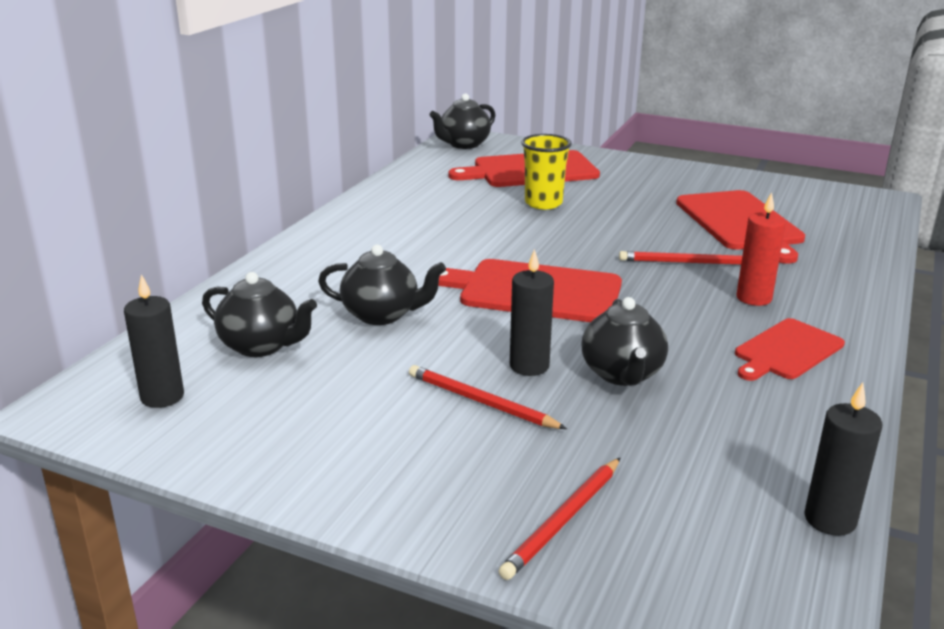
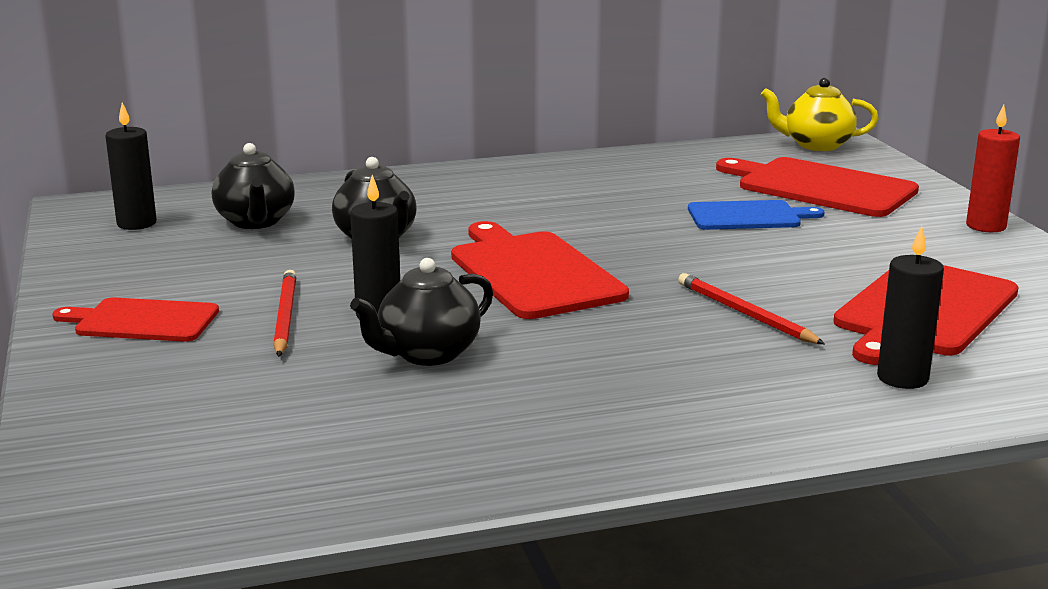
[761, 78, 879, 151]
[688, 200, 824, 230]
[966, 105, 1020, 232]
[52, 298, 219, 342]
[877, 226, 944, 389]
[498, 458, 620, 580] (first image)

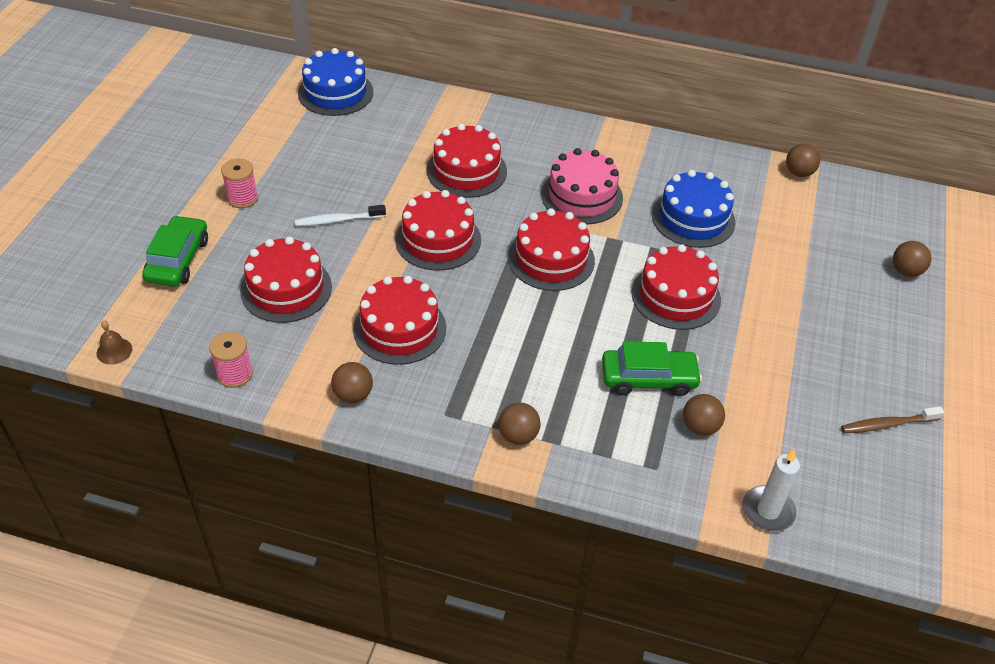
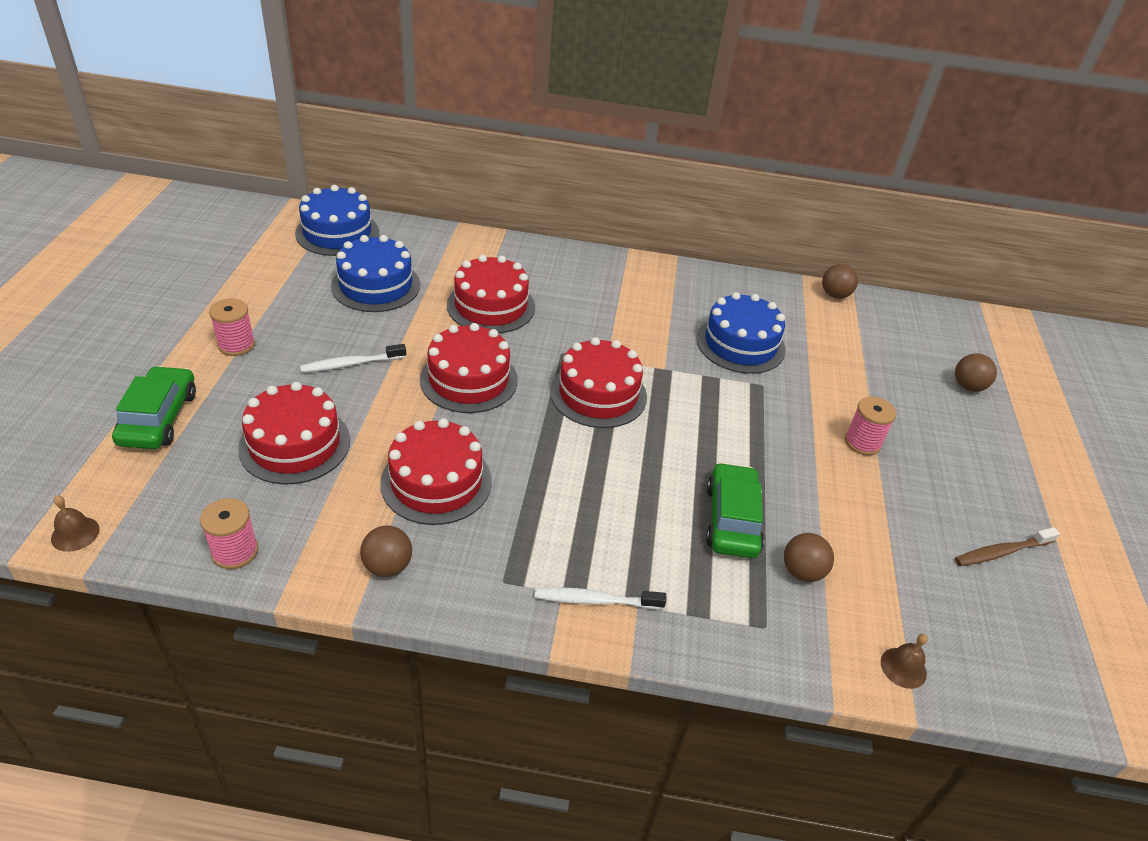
[541, 148, 623, 224] (first image)
[631, 244, 721, 330] (first image)
[706, 462, 764, 558]
[535, 587, 667, 609]
[881, 634, 928, 689]
[331, 235, 420, 312]
[845, 397, 896, 455]

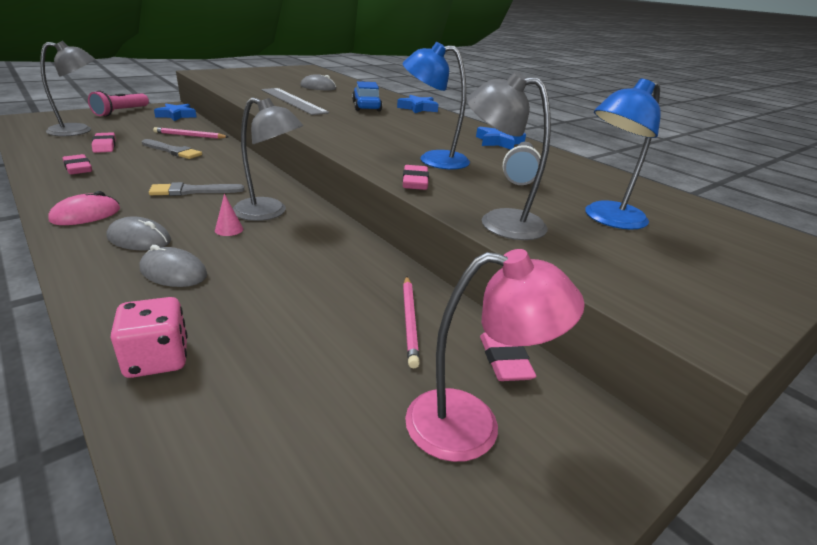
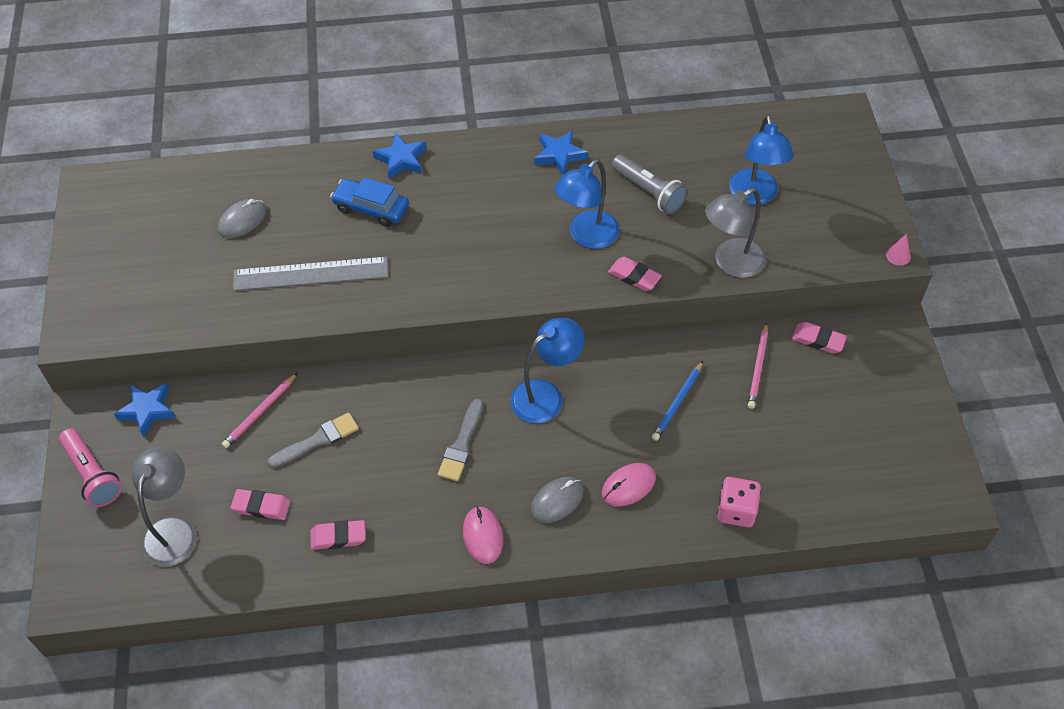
[511, 318, 585, 423]
[886, 234, 911, 265]
[602, 463, 656, 507]
[405, 249, 585, 462] (first image)
[748, 322, 768, 409]
[652, 361, 703, 441]

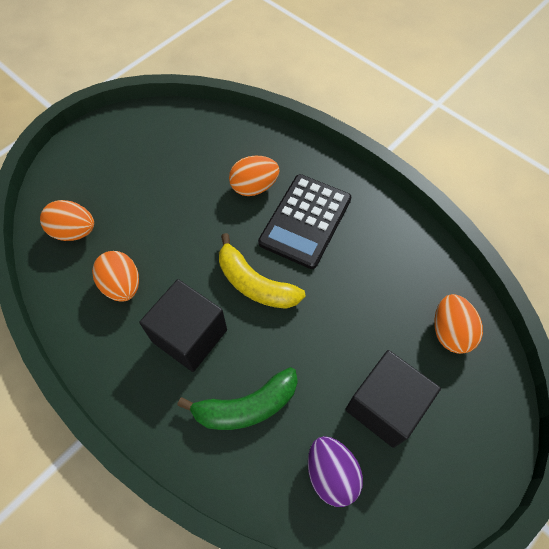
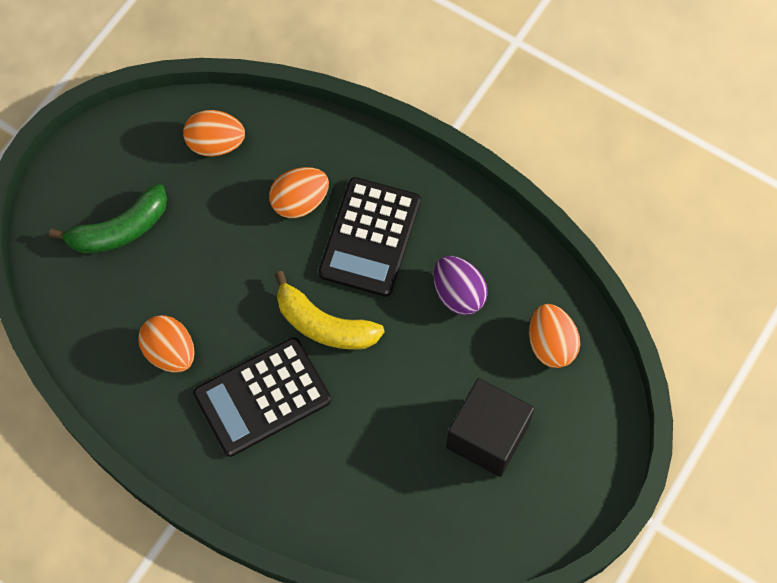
[183, 110, 245, 156]
[193, 338, 331, 457]
[49, 183, 167, 253]
[433, 256, 488, 315]

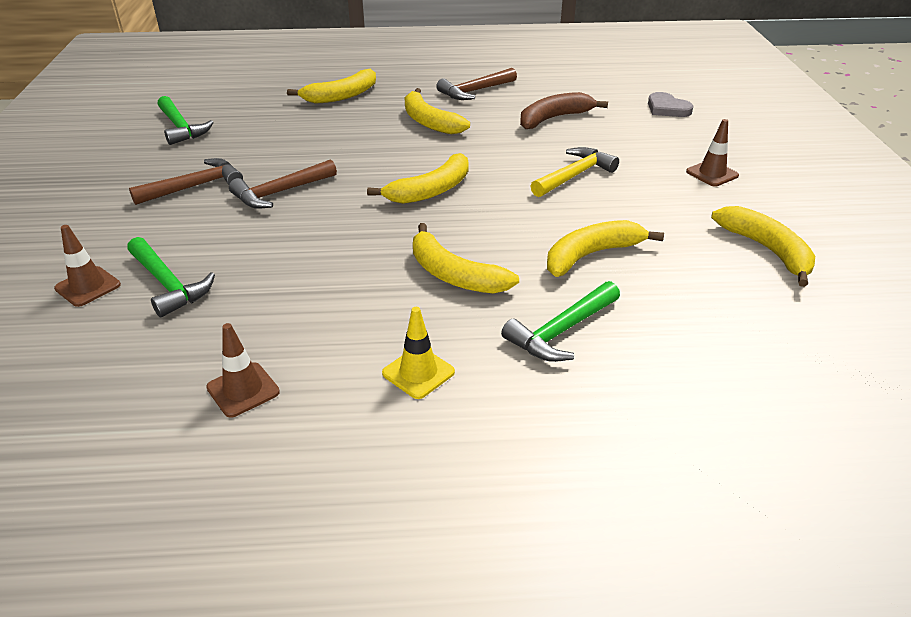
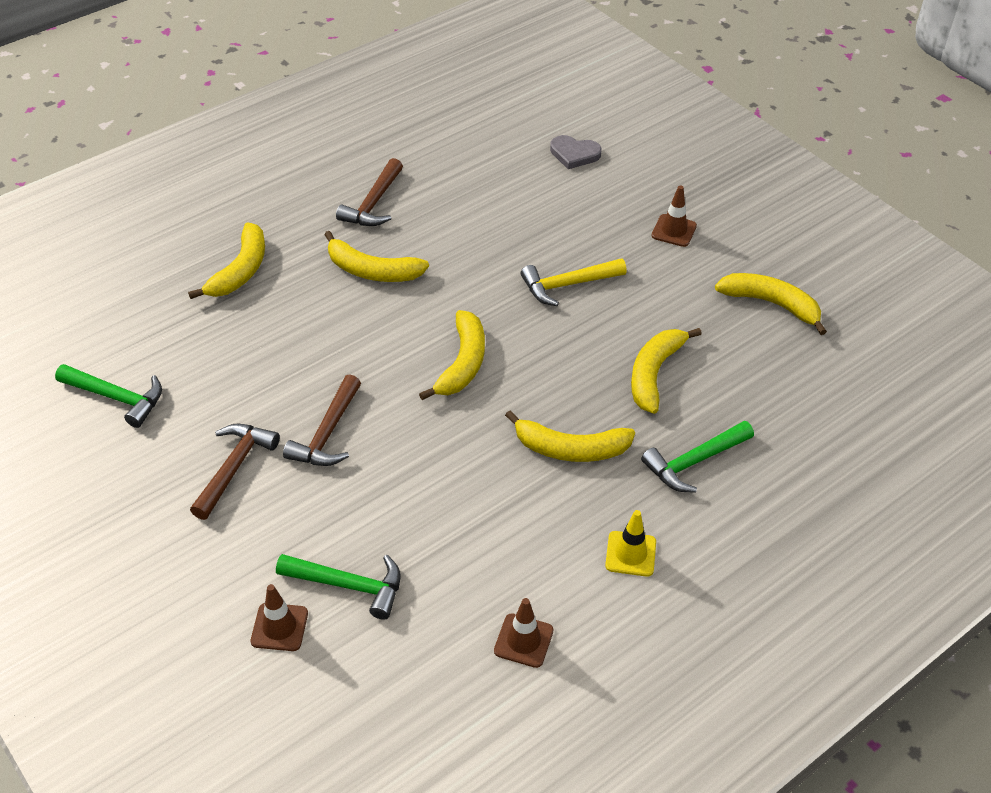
[520, 92, 608, 129] (first image)
[521, 258, 627, 306]
[641, 421, 754, 493]

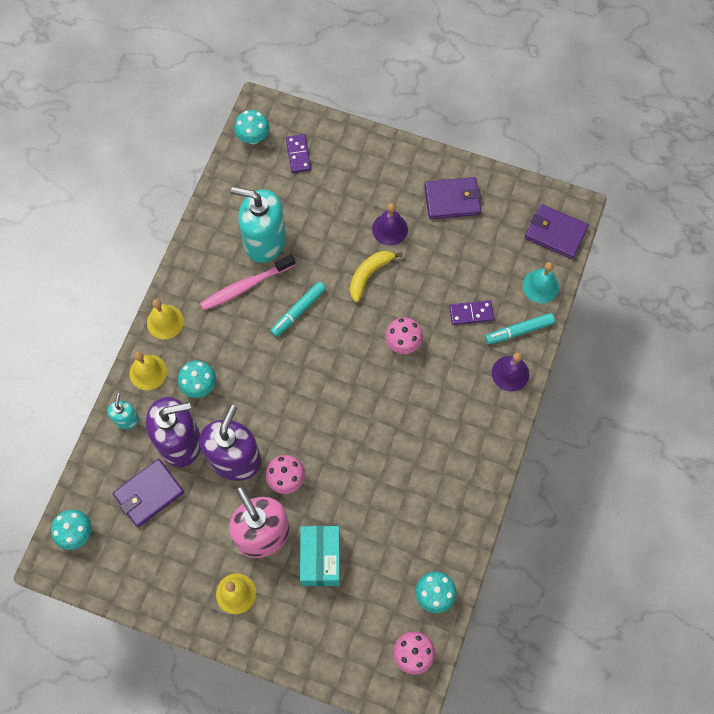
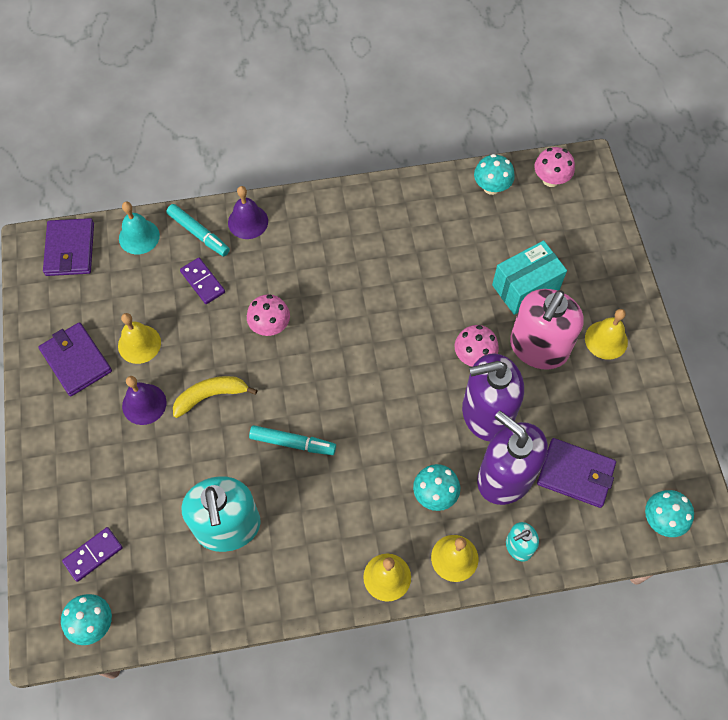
[173, 376, 257, 418]
[200, 254, 295, 310] (first image)
[118, 313, 161, 364]

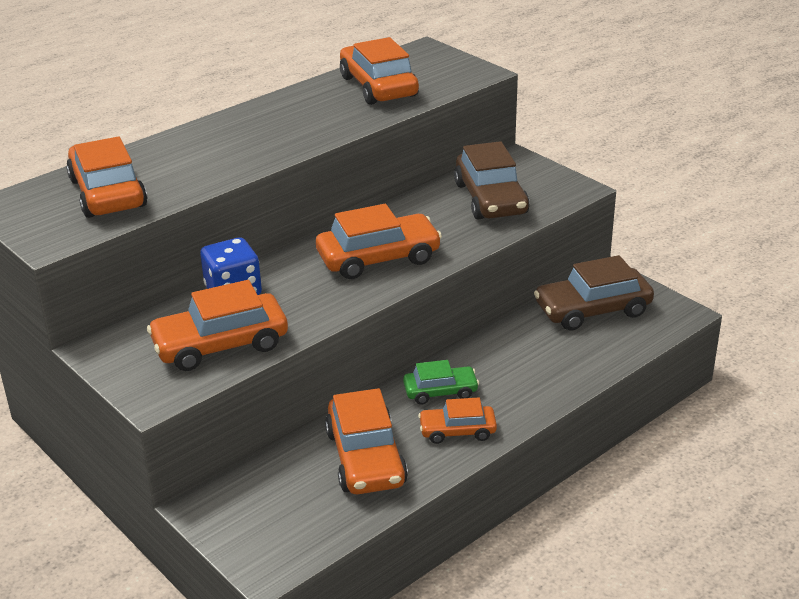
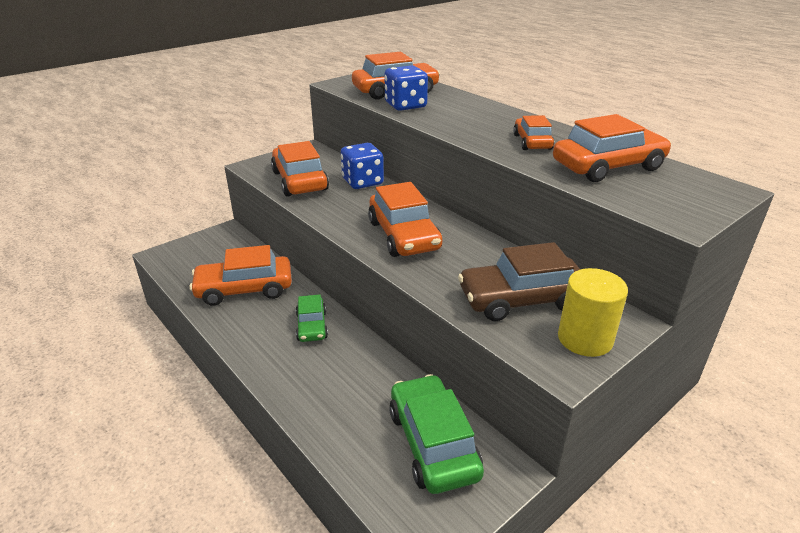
[389, 374, 484, 494]
[513, 115, 554, 150]
[384, 65, 428, 111]
[558, 268, 628, 357]

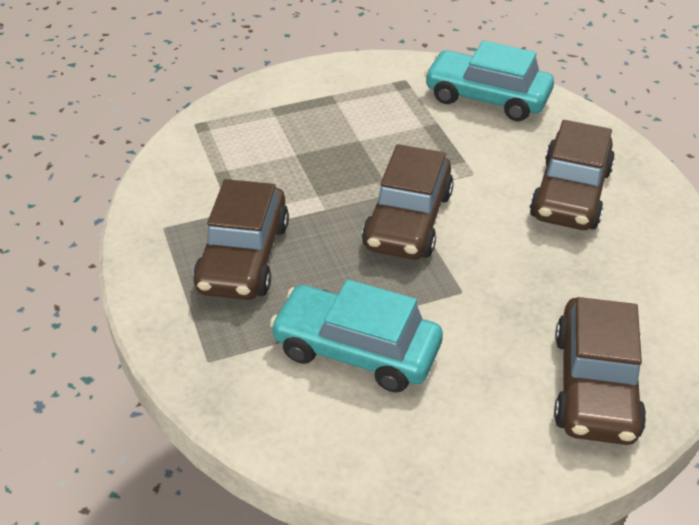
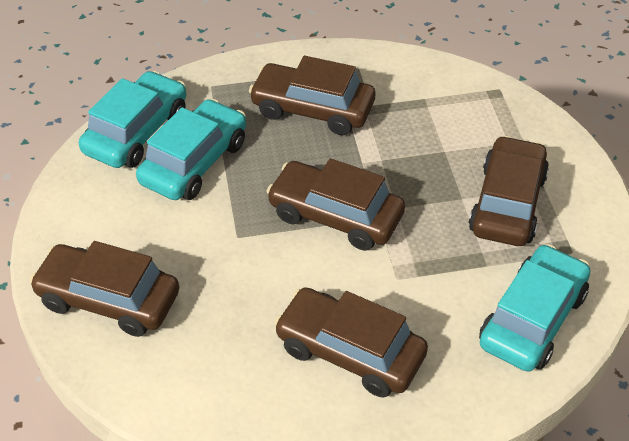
[79, 71, 186, 168]
[469, 135, 549, 246]

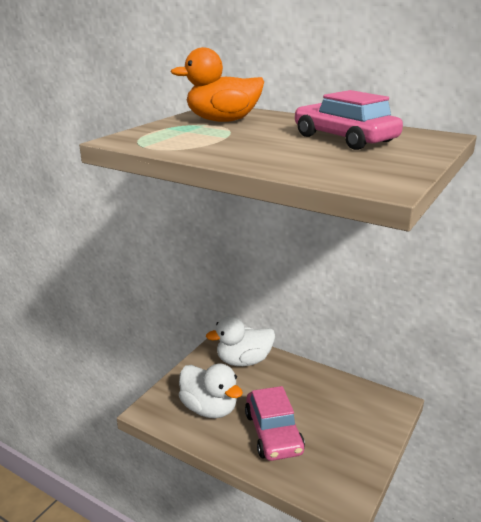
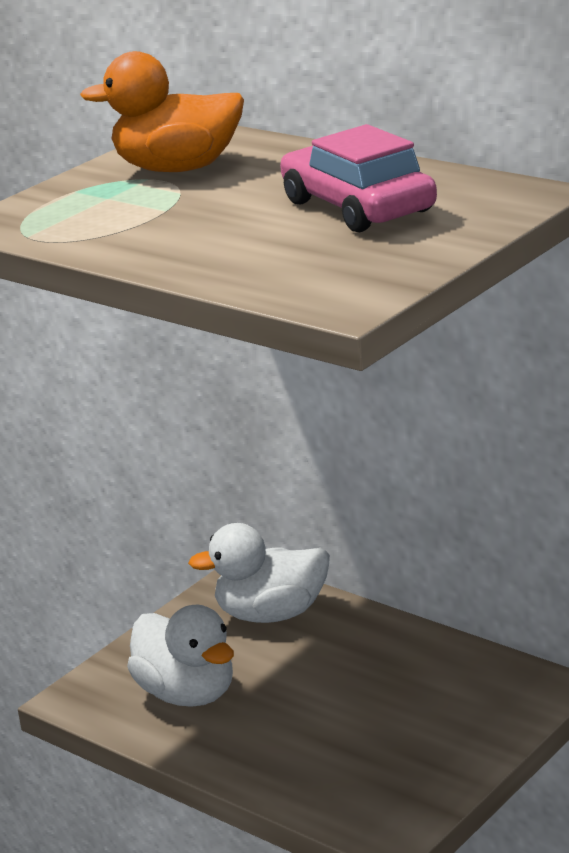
[245, 386, 305, 461] (first image)

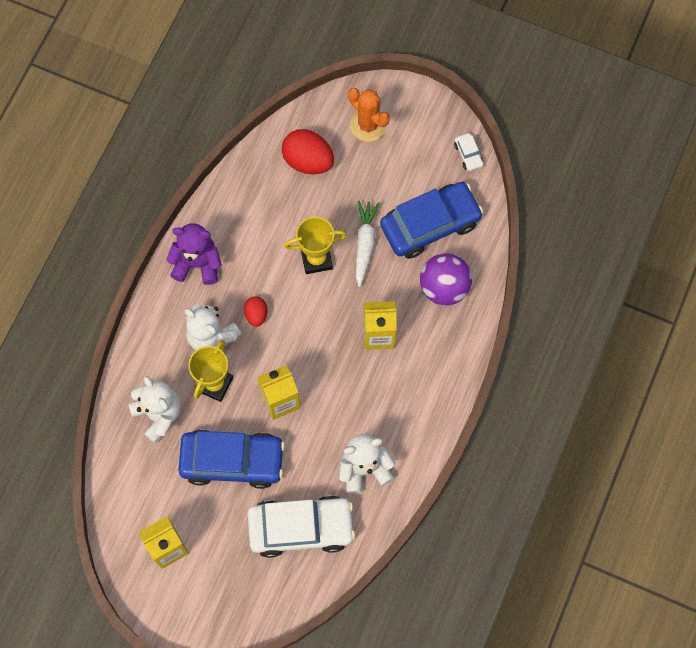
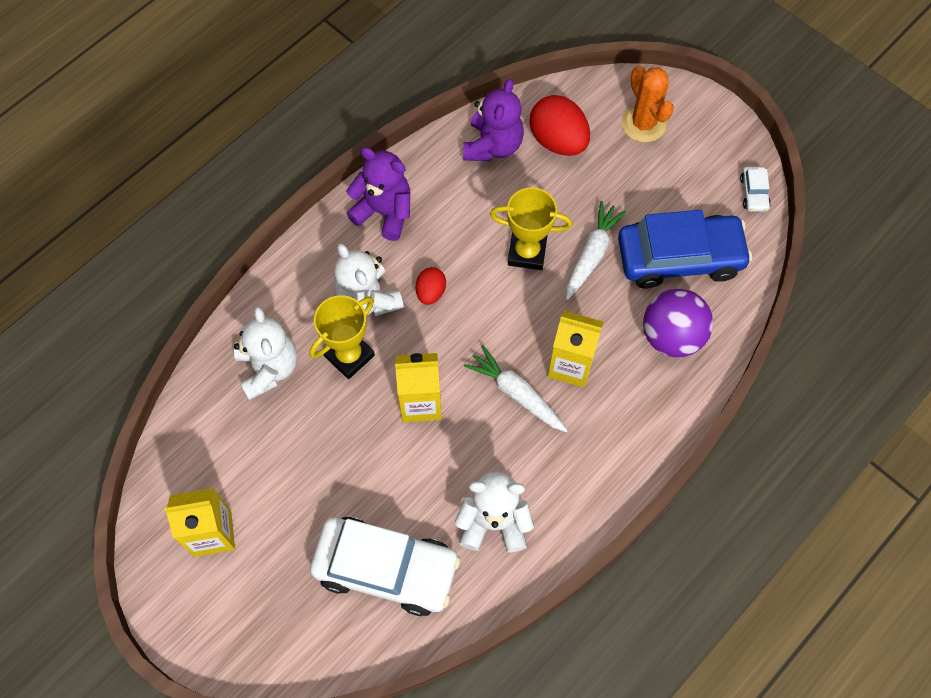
[178, 430, 285, 489] (first image)
[463, 79, 524, 162]
[464, 345, 568, 432]

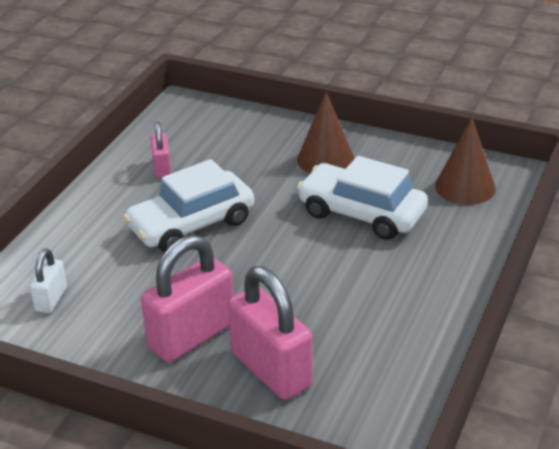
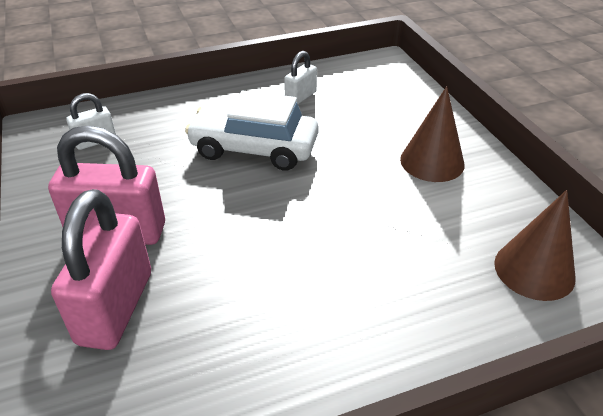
[284, 51, 317, 104]
[297, 156, 428, 240] (first image)

